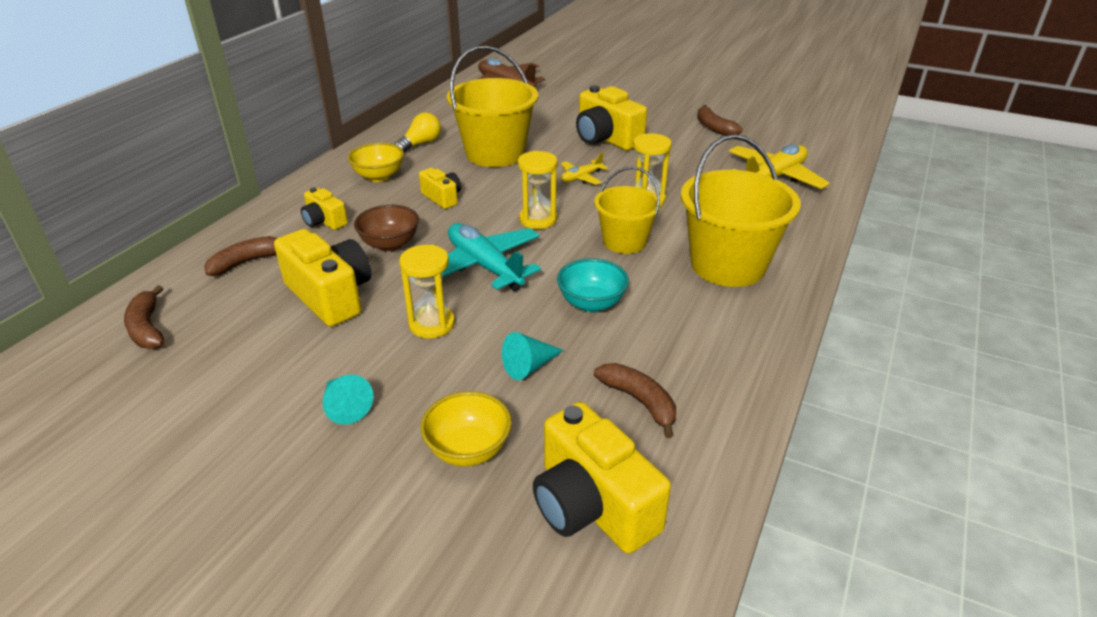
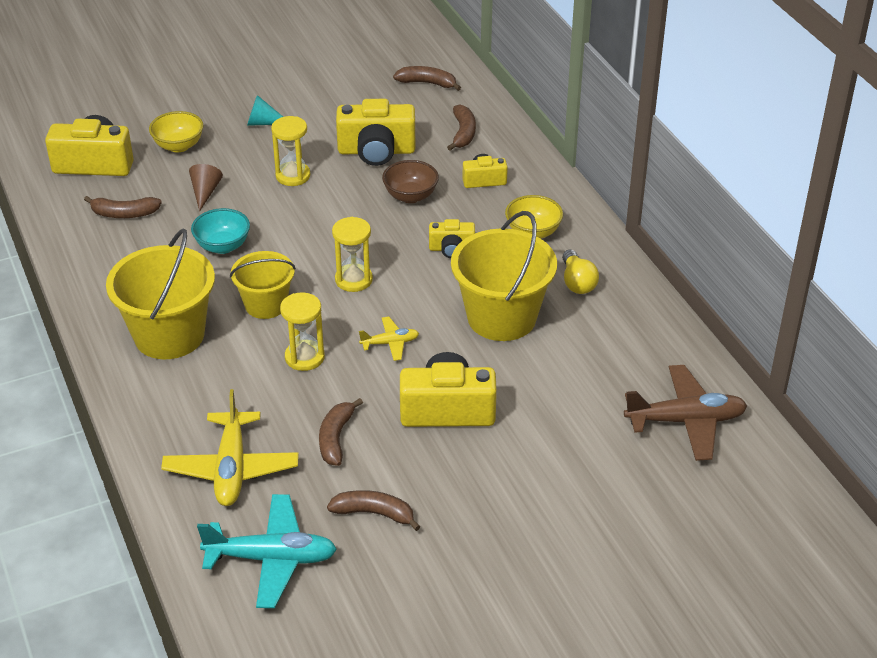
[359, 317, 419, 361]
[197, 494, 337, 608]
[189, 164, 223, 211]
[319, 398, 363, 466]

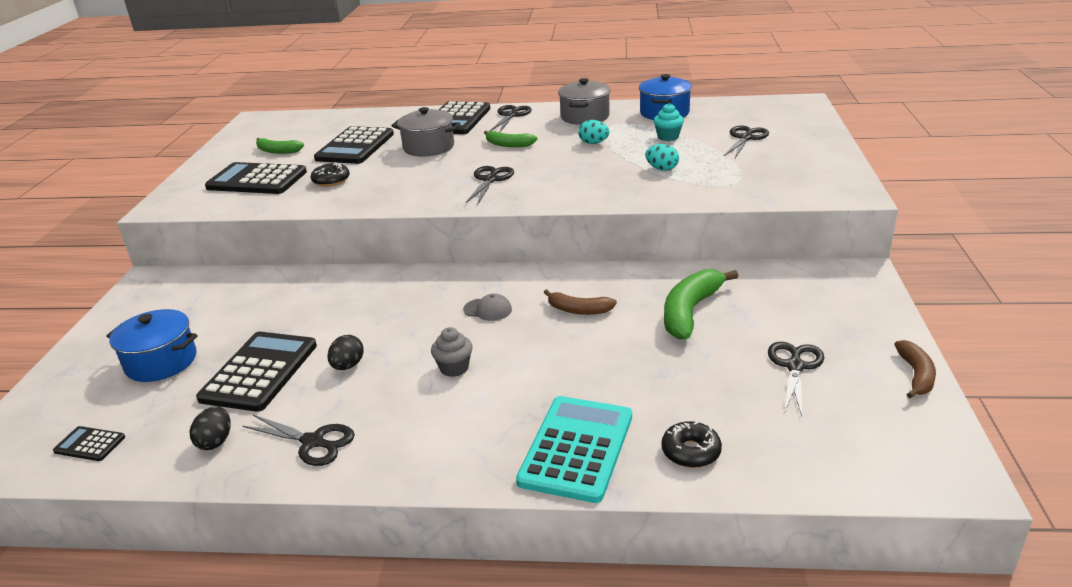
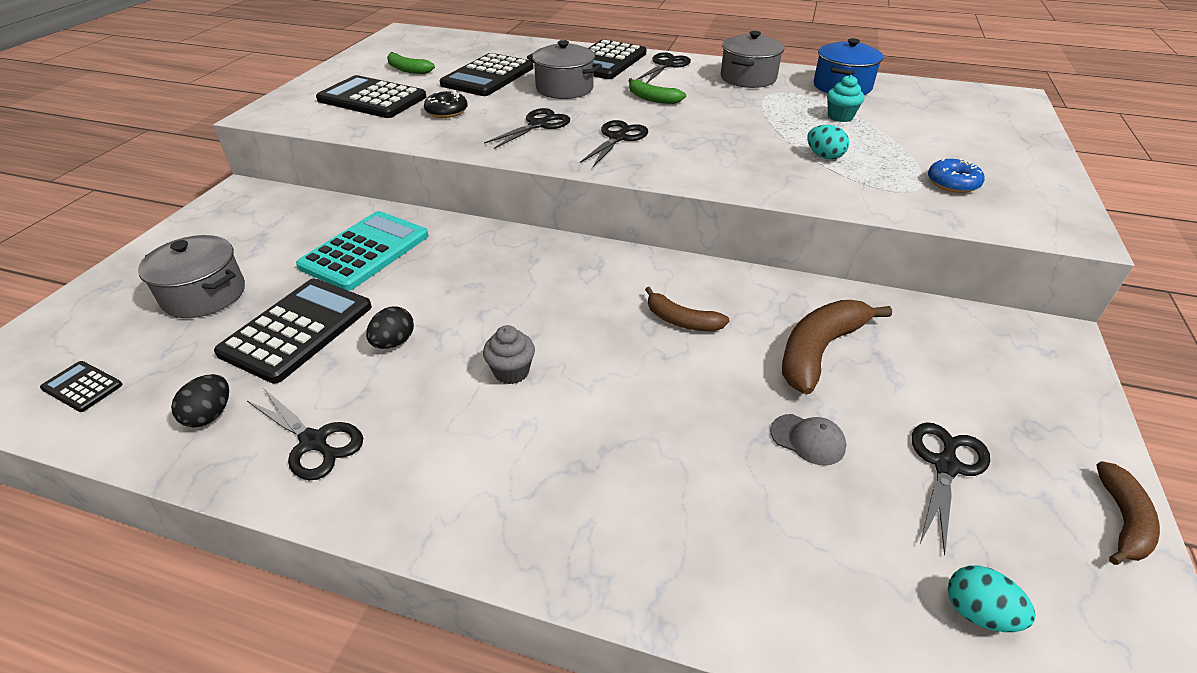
[948, 566, 1036, 632]
[484, 108, 570, 149]
[782, 300, 892, 394]
[770, 414, 846, 466]
[138, 235, 245, 318]
[296, 211, 428, 291]
[661, 421, 722, 468] (first image)
[928, 158, 985, 193]

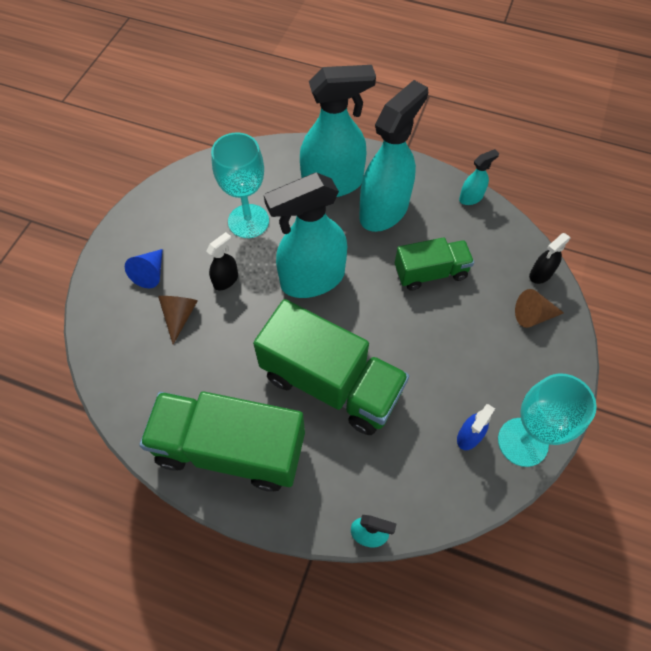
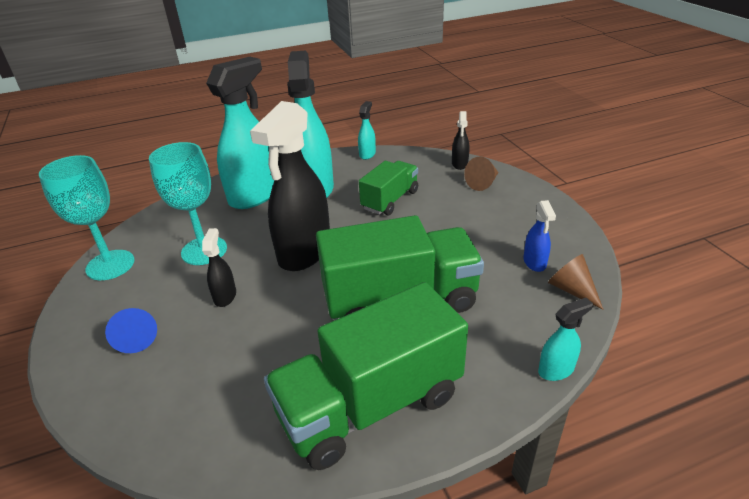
[250, 101, 330, 271]
[548, 254, 604, 310]
[39, 155, 135, 280]

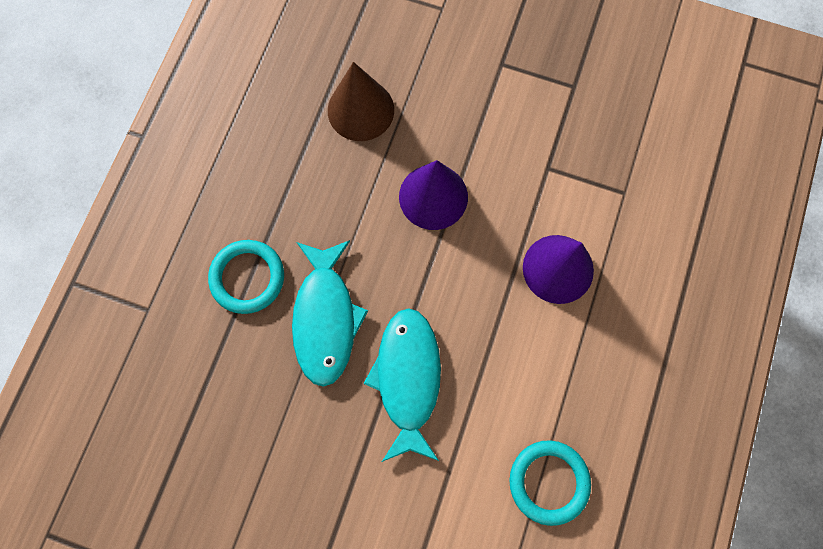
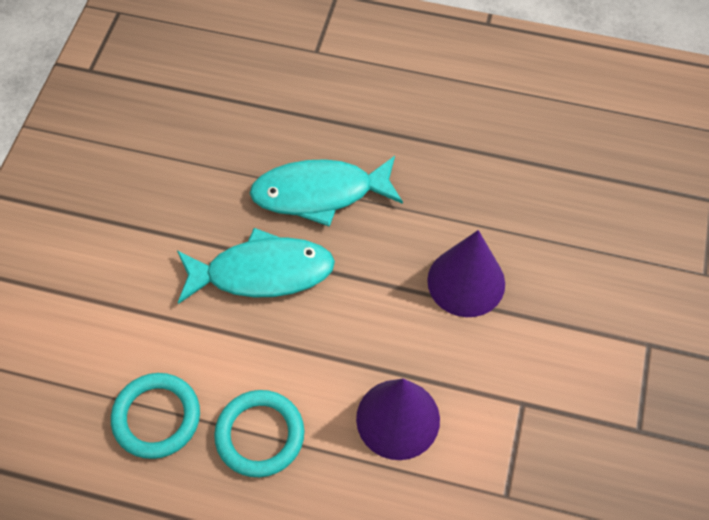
[328, 62, 394, 141] (first image)
[214, 390, 304, 477]

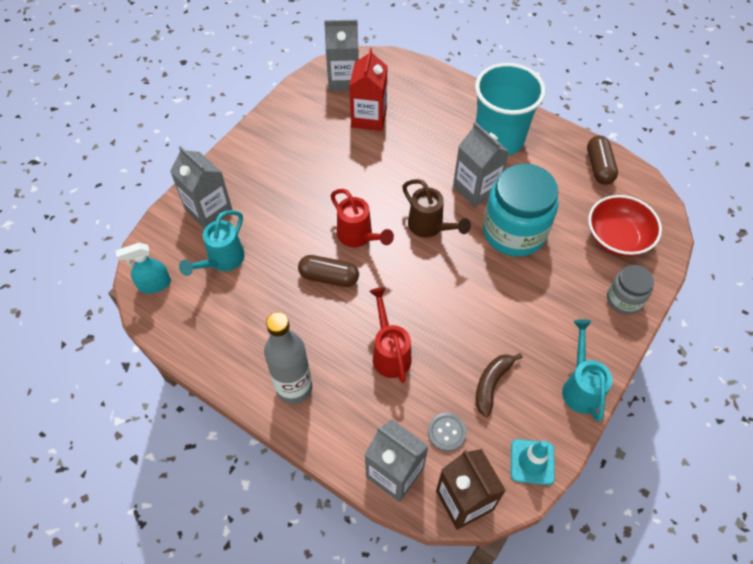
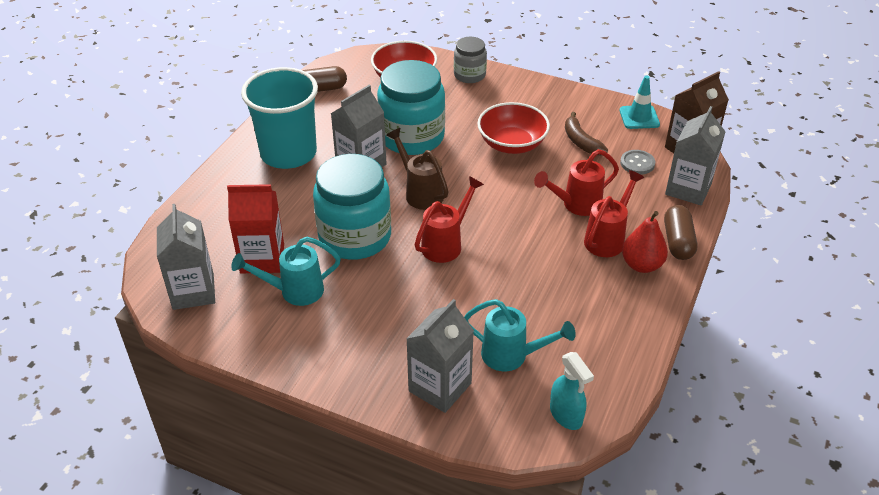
[386, 128, 449, 210]
[664, 205, 697, 260]
[622, 211, 668, 273]
[231, 237, 341, 306]
[565, 112, 608, 155]
[477, 102, 550, 154]
[313, 154, 391, 260]
[584, 170, 644, 257]

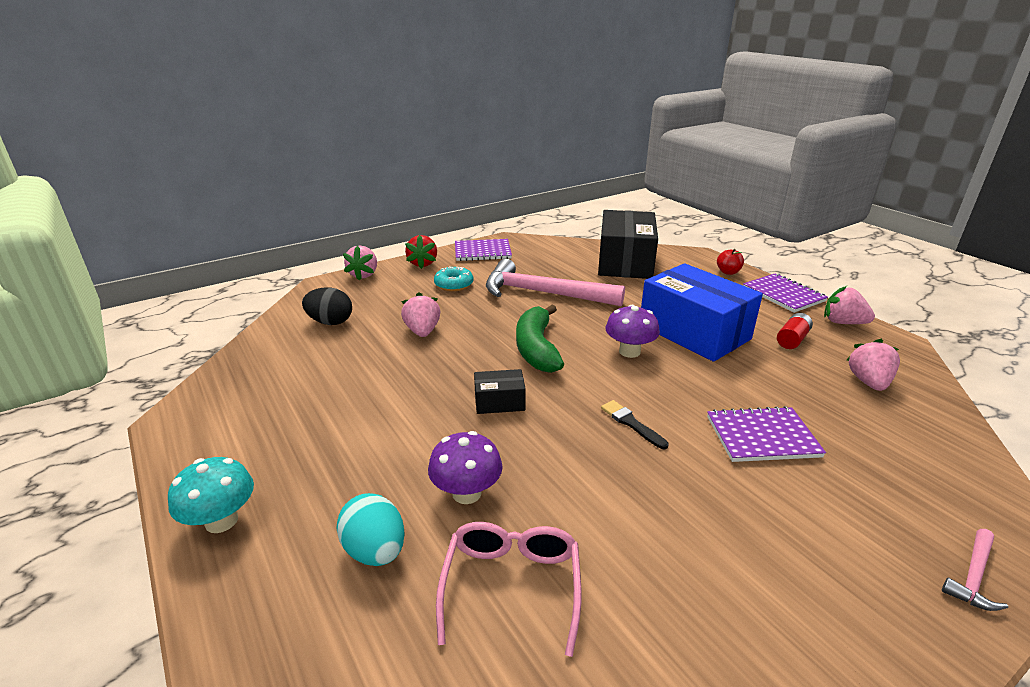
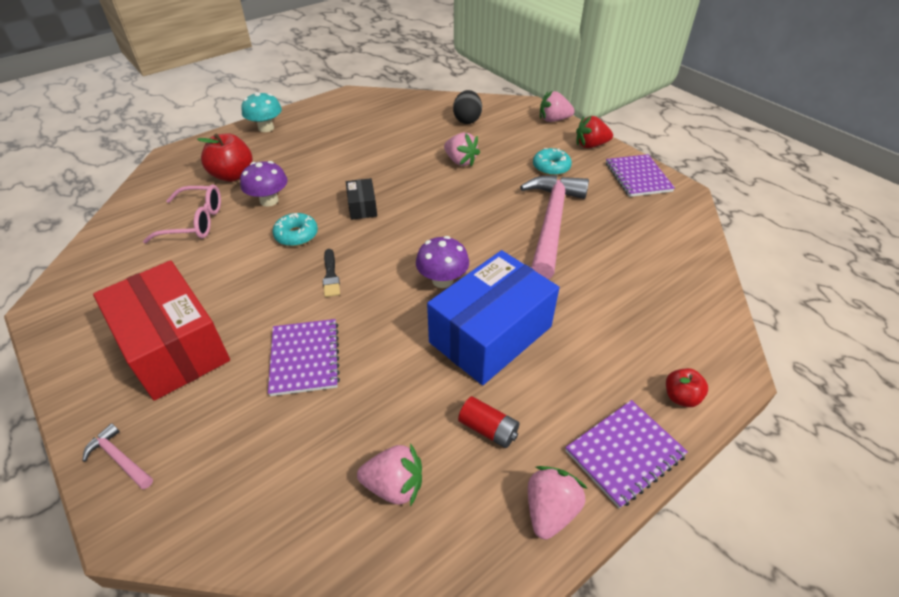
[598, 210, 658, 279] (first image)
[444, 132, 480, 167]
[516, 305, 564, 373] (first image)
[323, 249, 340, 297]
[197, 133, 253, 182]
[272, 213, 318, 246]
[93, 260, 230, 401]

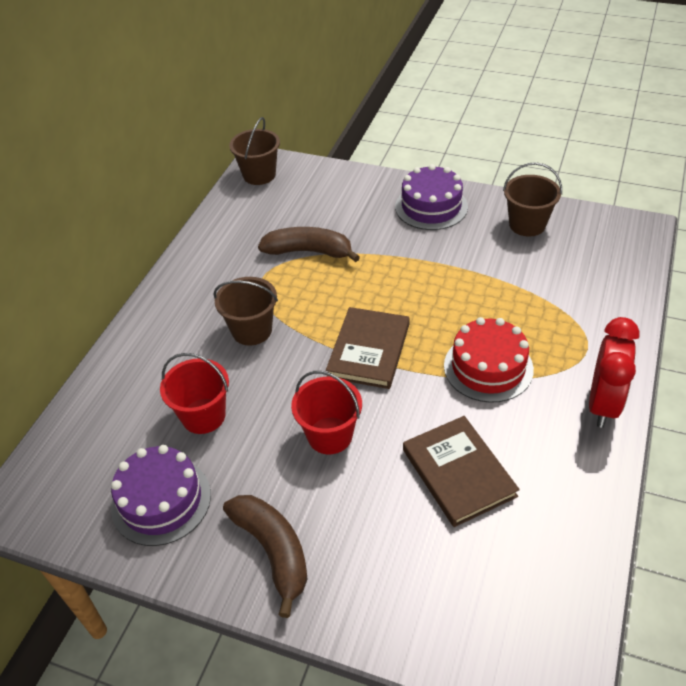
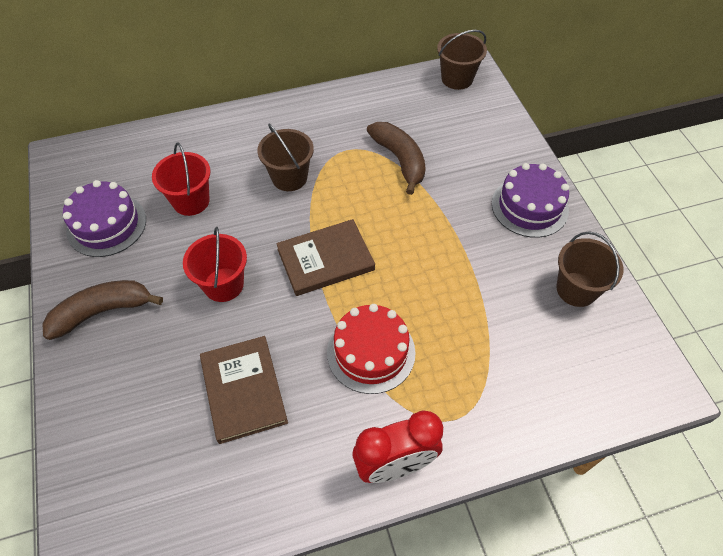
[200, 336, 288, 444]
[42, 280, 163, 340]

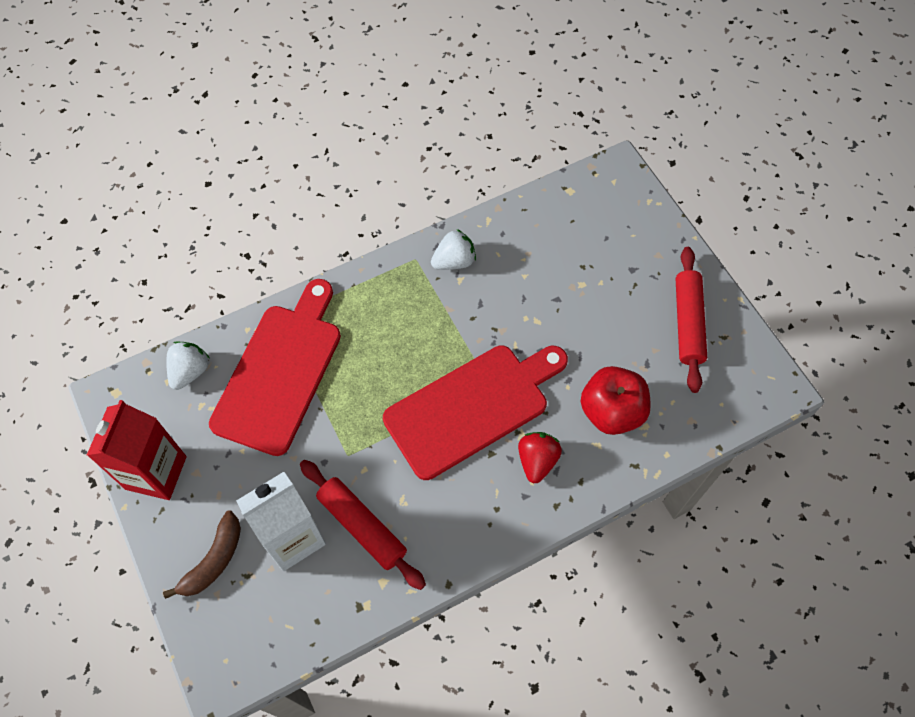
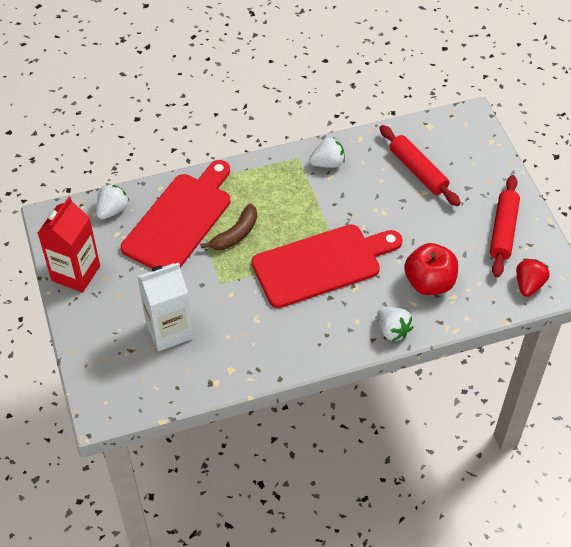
[516, 259, 550, 297]
[379, 125, 461, 206]
[200, 204, 257, 250]
[378, 307, 413, 341]

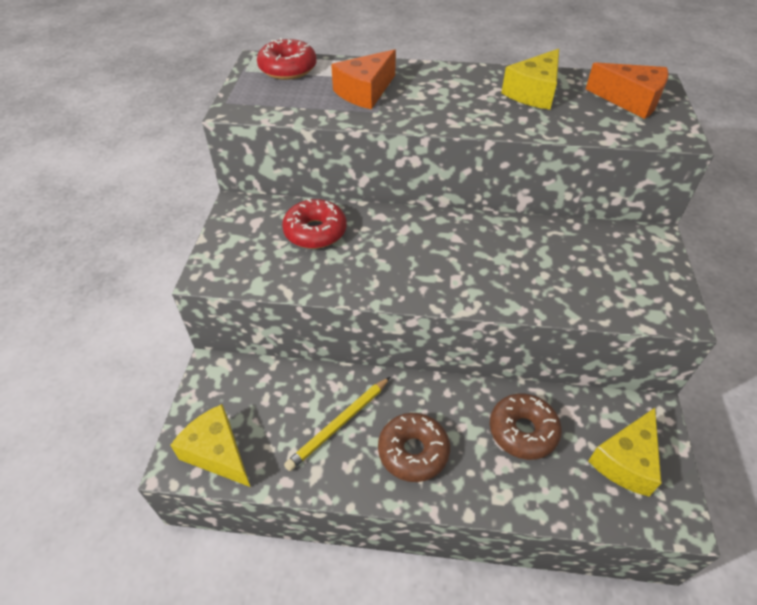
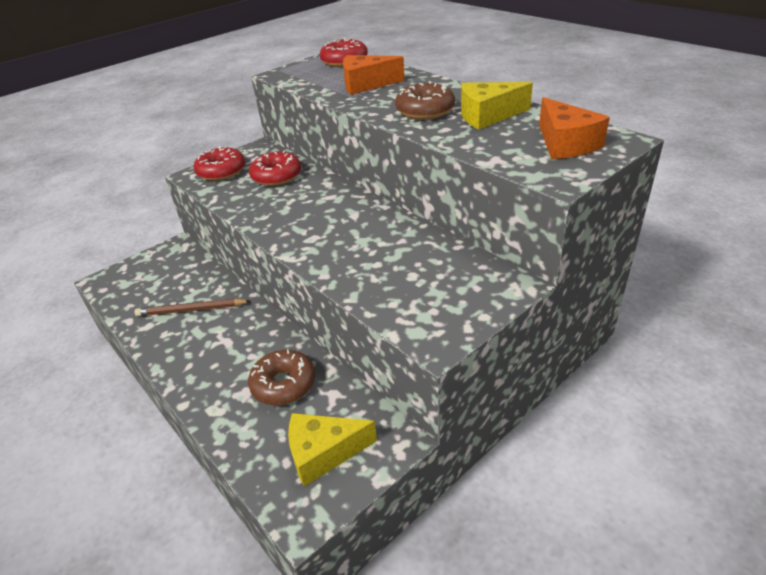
[134, 299, 250, 316]
[170, 404, 250, 487] (first image)
[395, 81, 455, 120]
[194, 146, 245, 181]

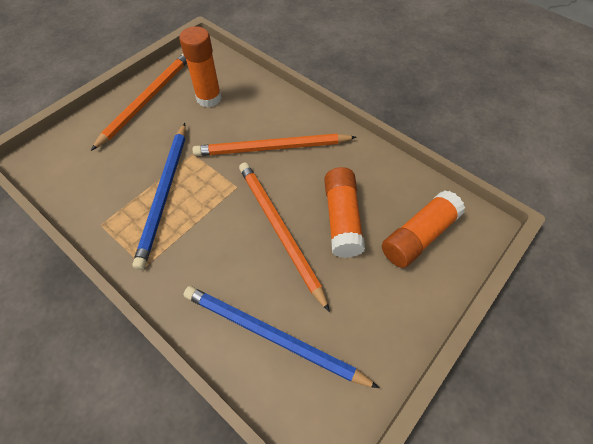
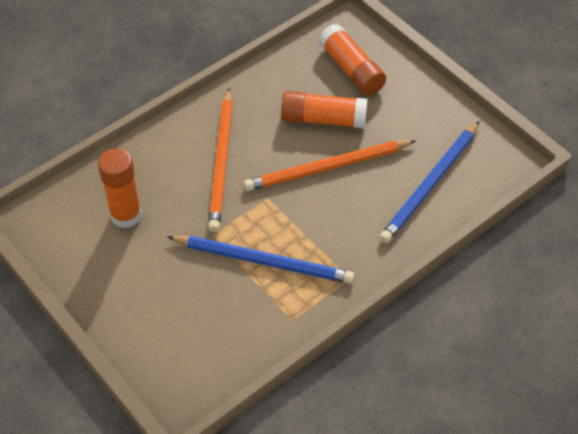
[91, 54, 187, 151] (first image)

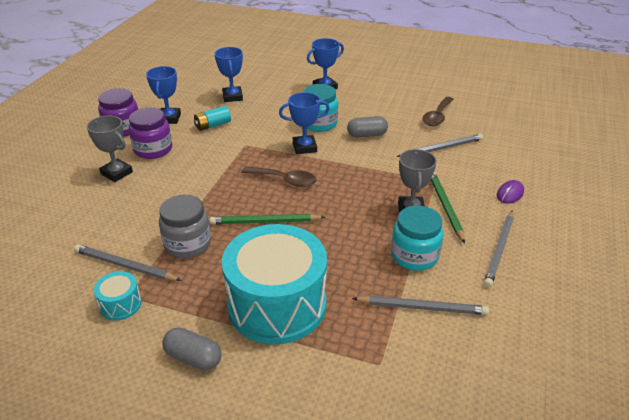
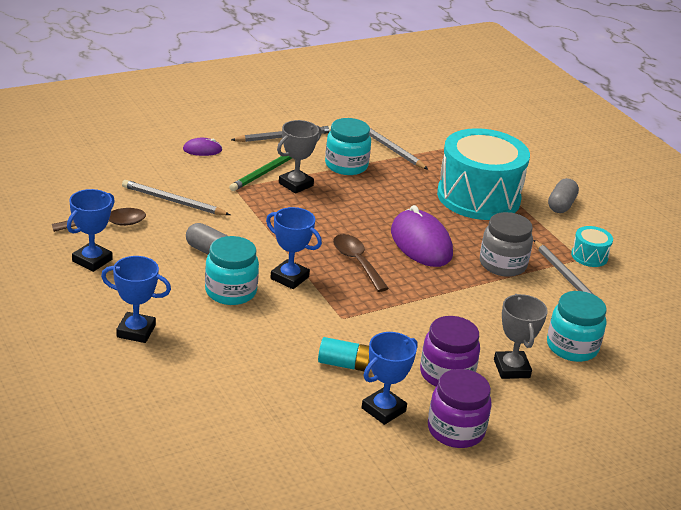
[67, 189, 115, 272]
[391, 205, 453, 267]
[548, 178, 579, 213]
[547, 291, 606, 362]

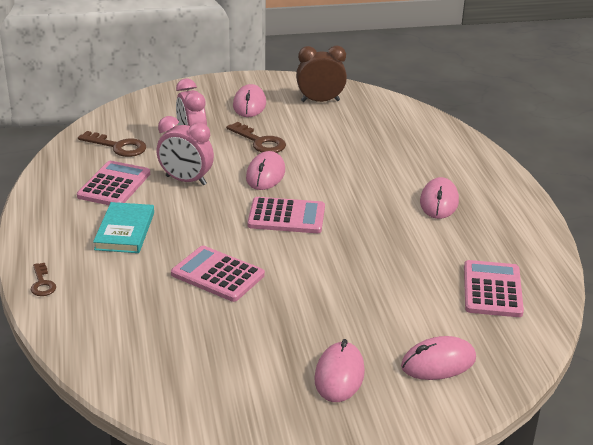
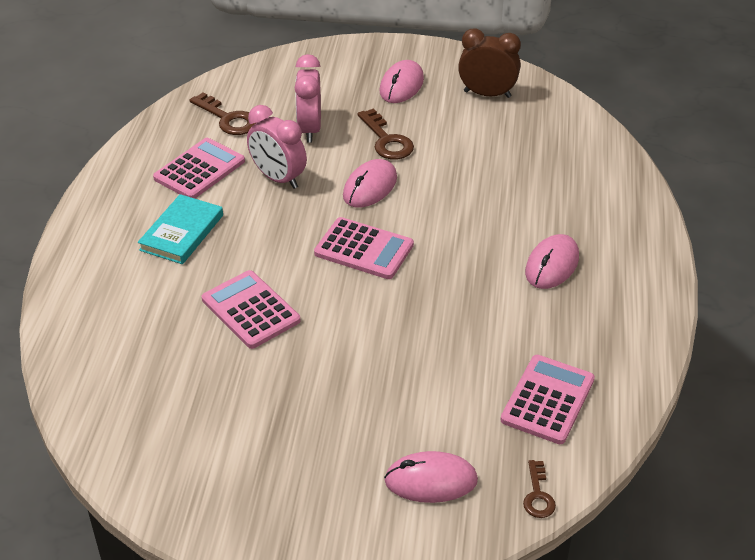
[523, 460, 556, 518]
[314, 339, 365, 402] (first image)

